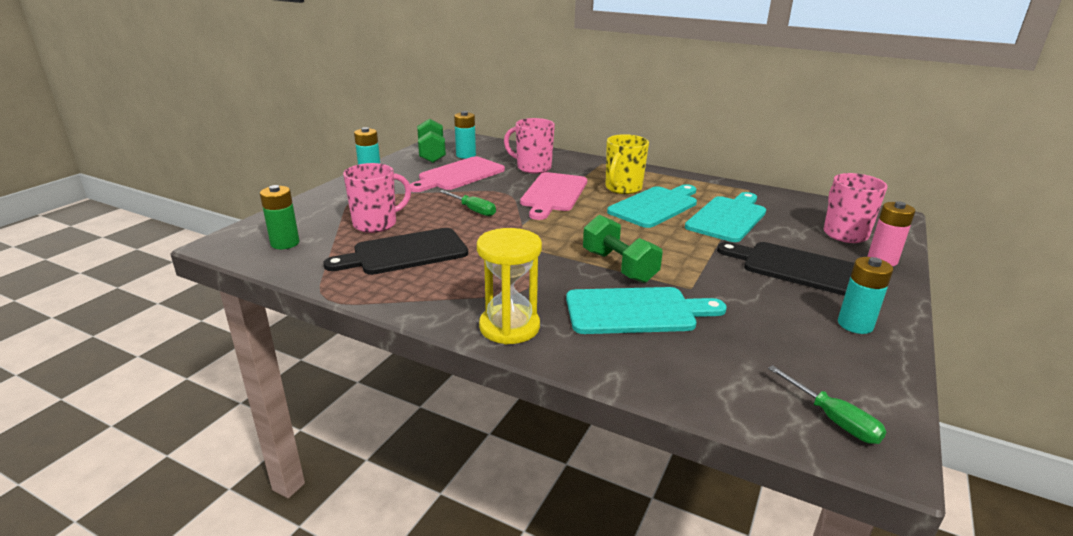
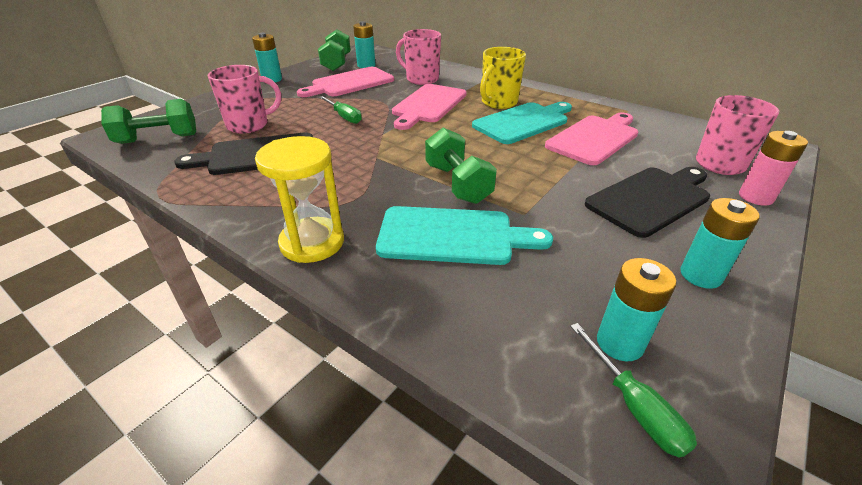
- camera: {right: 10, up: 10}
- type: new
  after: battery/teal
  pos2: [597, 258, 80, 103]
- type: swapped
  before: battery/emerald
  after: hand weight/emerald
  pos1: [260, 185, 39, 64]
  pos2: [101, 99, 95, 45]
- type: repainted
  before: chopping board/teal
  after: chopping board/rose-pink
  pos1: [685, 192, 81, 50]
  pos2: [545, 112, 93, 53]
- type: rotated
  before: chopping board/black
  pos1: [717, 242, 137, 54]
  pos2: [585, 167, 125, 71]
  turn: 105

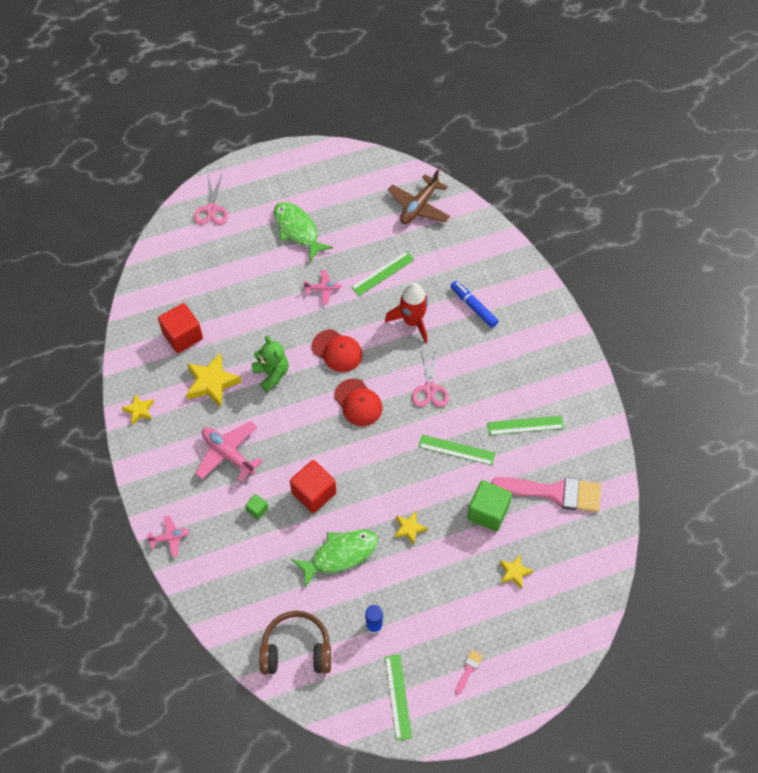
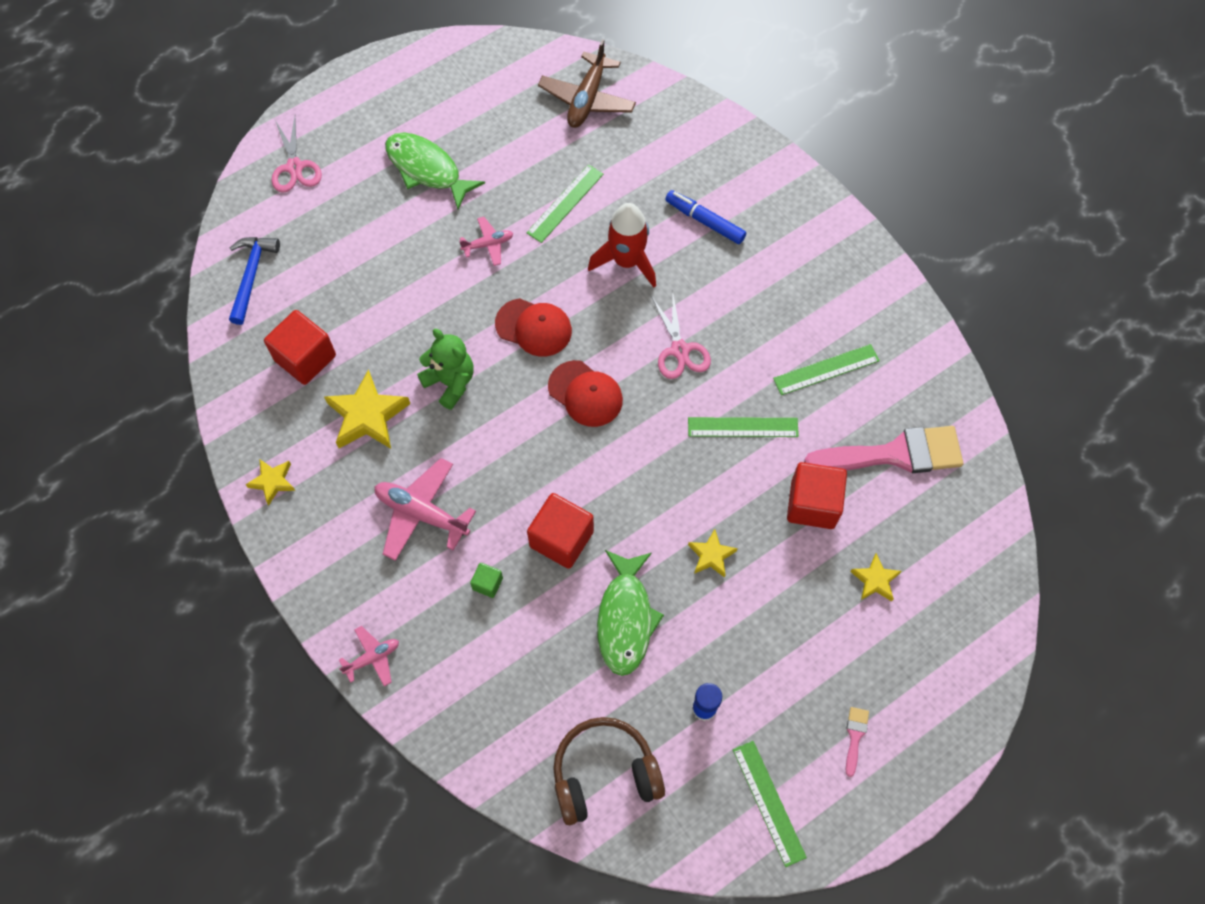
- camera: {right: -15, up: 5}
- type: new
  after: hammer/blue
  pos2: [229, 237, 51, 88]
- type: repainted
  before: solid cube/emerald
  after: solid cube/crimson
  pos1: [467, 480, 45, 52]
  pos2: [787, 462, 60, 67]
- type: rotated
  before: fish figure/emerald
  pos1: [291, 530, 87, 58]
  pos2: [597, 550, 67, 126]
  turn: 135

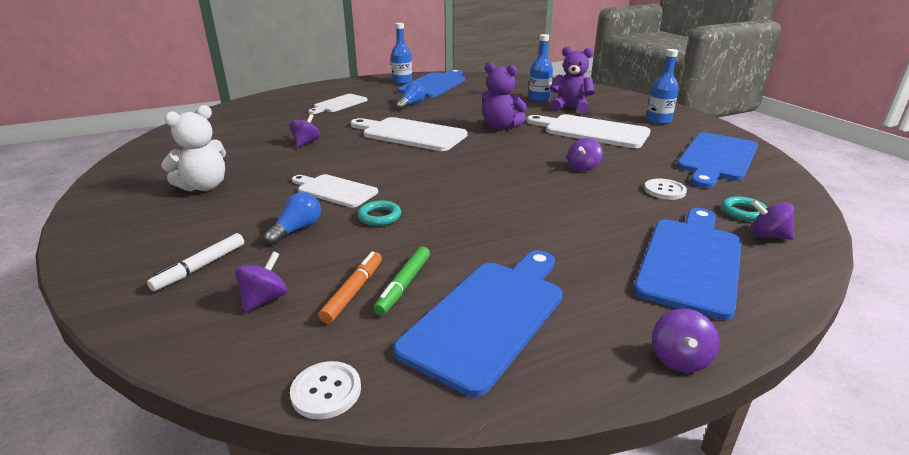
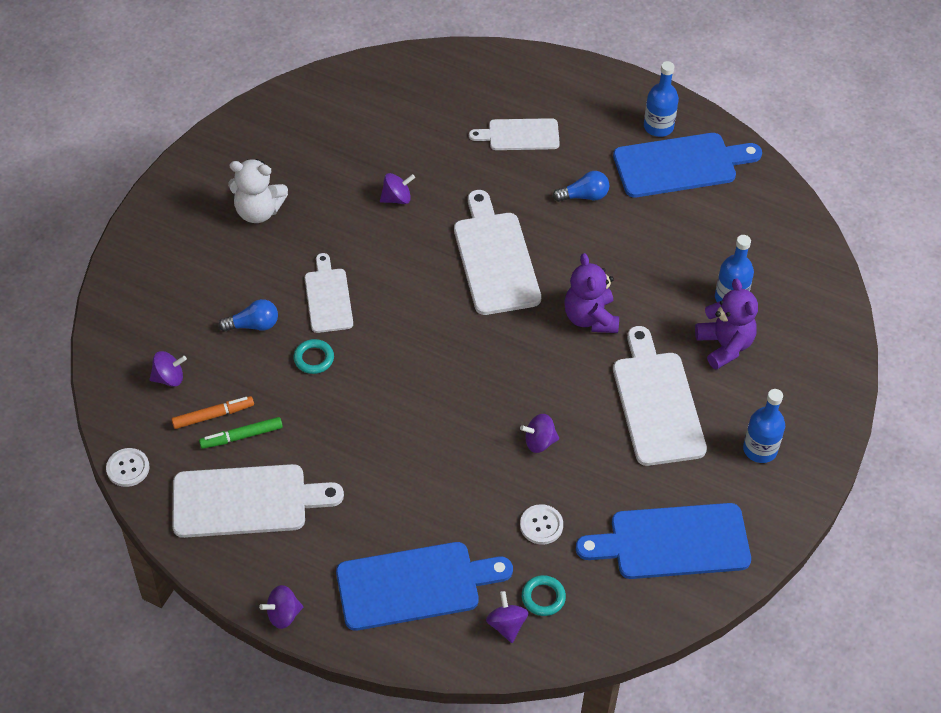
- camera: {right: 50, up: 25}
- type: gone
  before: felt pen/pure white
  pos1: [147, 233, 97, 58]
- type: repainted
  before: chopping board/blue
  after: chopping board/pure white
  pos1: [393, 251, 170, 146]
  pos2: [172, 464, 172, 74]

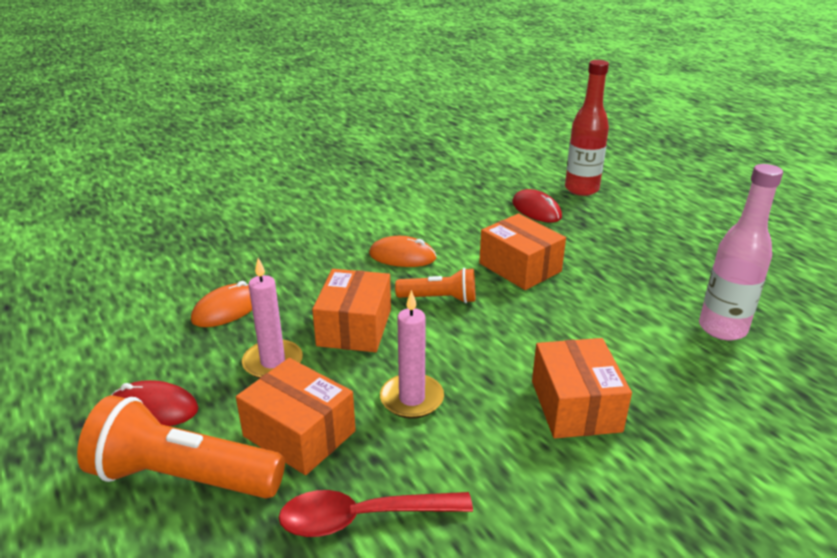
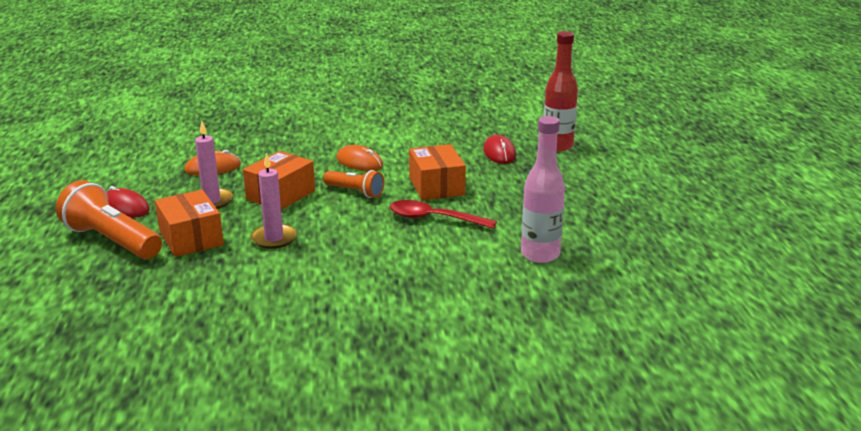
- camera: {right: 25, up: -5}
- type: gone
  before: package/bright orange
  pos1: [532, 338, 100, 100]
- type: shifted
  before: tablespoon/crimson
  pos1: [278, 490, 195, 47]
  pos2: [390, 200, 107, 29]

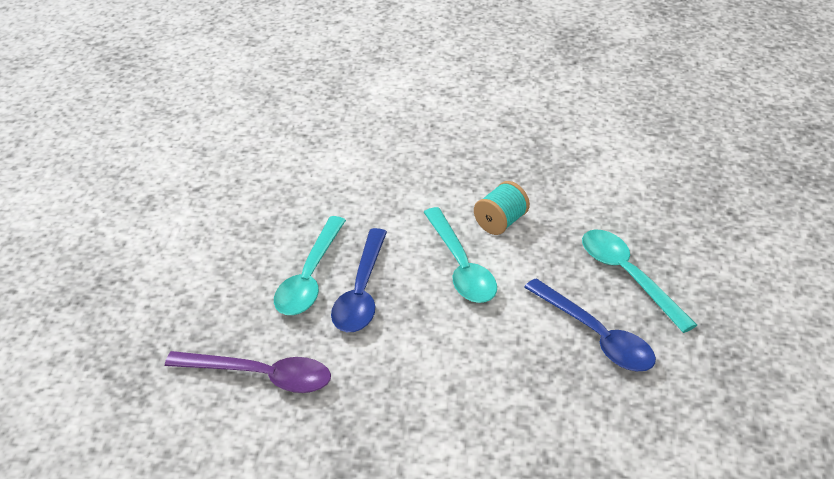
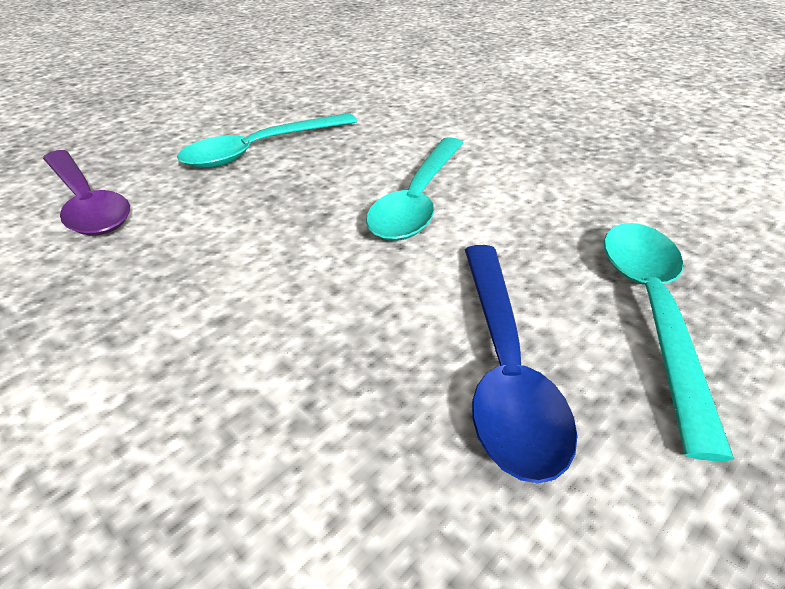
- camera: {right: 40, up: 0}
- type: gone
  before: tablespoon/blue
  pos1: [331, 228, 56, 104]
- type: gone
  before: reel of thread/teal
  pos1: [474, 181, 56, 54]

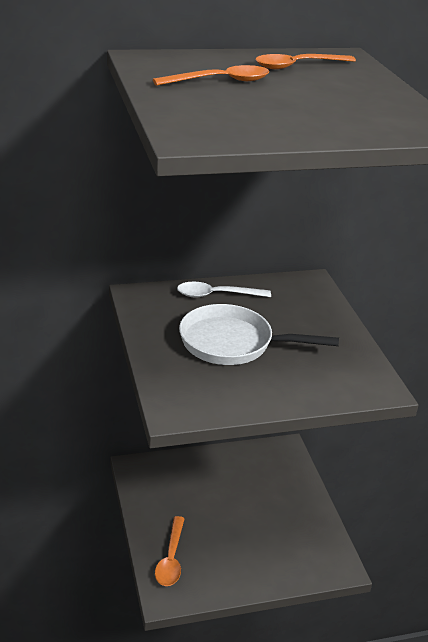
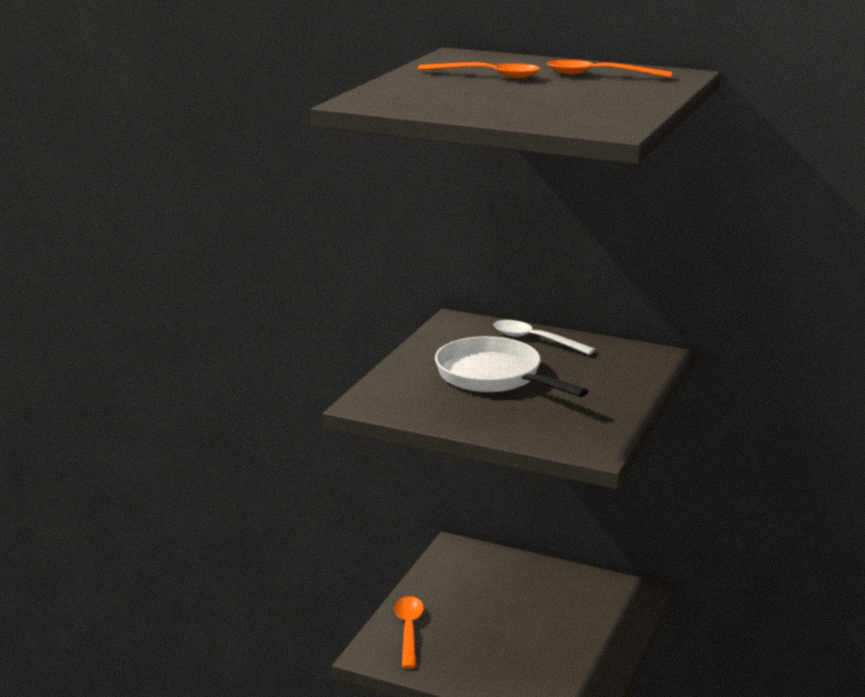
- camera: {right: 40, up: -10}
- type: rotated
  before: tablespoon/bright orange
  pos1: [155, 516, 30, 70]
  pos2: [394, 596, 30, 73]
  turn: 135

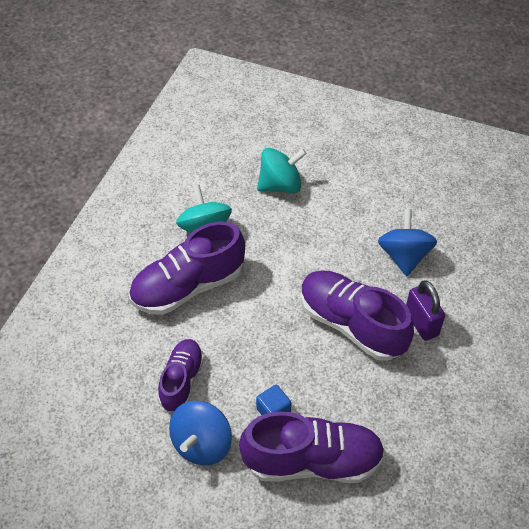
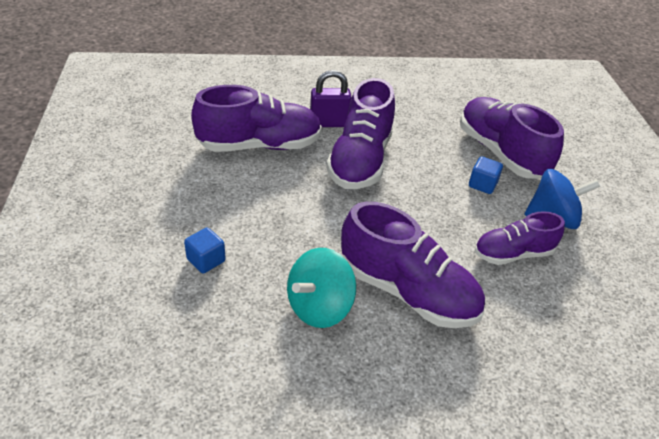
- camera: {right: -120, up: -10}
- type: swapped
  before: whirligig/teal
  after: solid cube/blue
  pos1: [257, 148, 50, 45]
  pos2: [184, 228, 42, 45]
- type: swapped
  before: whirligig/blue
  after: sneaker/royal purple
  pos1: [378, 209, 59, 67]
  pos2: [191, 85, 131, 67]
- type: rotated
  before: small lock/royal purple
  pos1: [406, 280, 39, 61]
  pos2: [310, 70, 42, 57]
  turn: 45

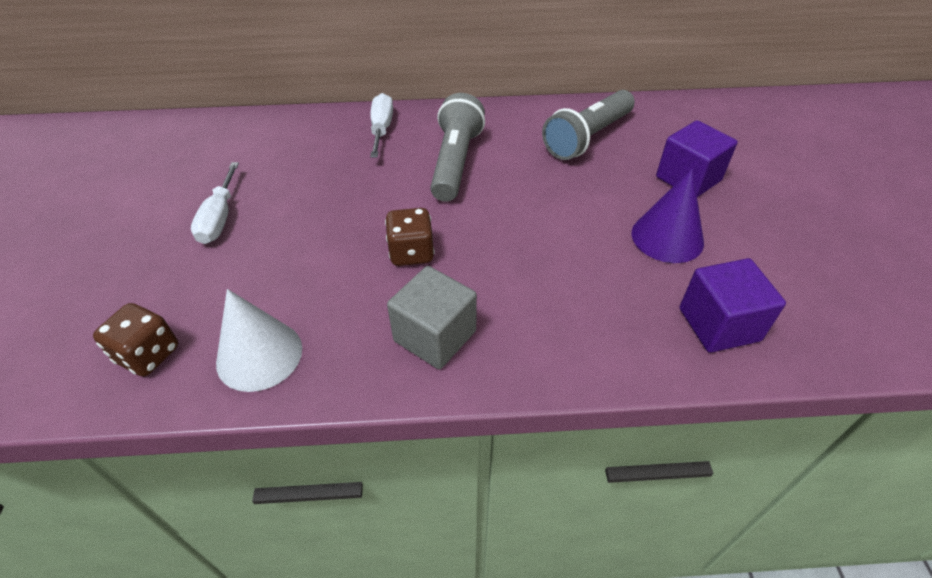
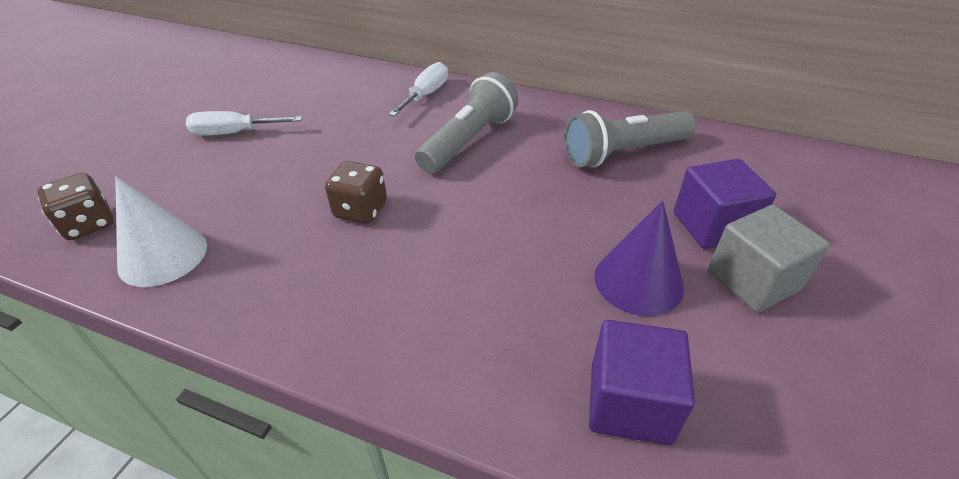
- camera: {right: 25, up: -5}
- type: shifted
  before: solid cube/grey
  pos1: [387, 266, 90, 103]
  pos2: [708, 205, 122, 108]
- type: rotated
  before: hand screwdriver/pure white
  pos1: [191, 162, 48, 82]
  pos2: [186, 111, 116, 25]
  turn: 60

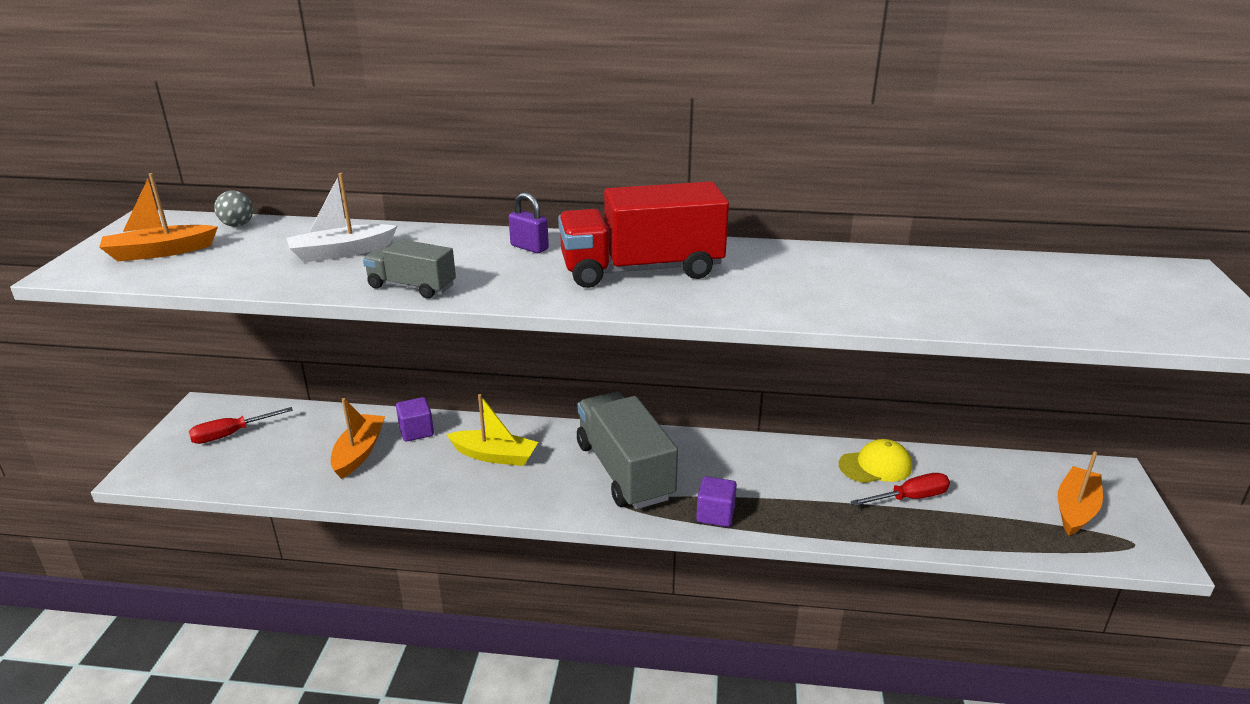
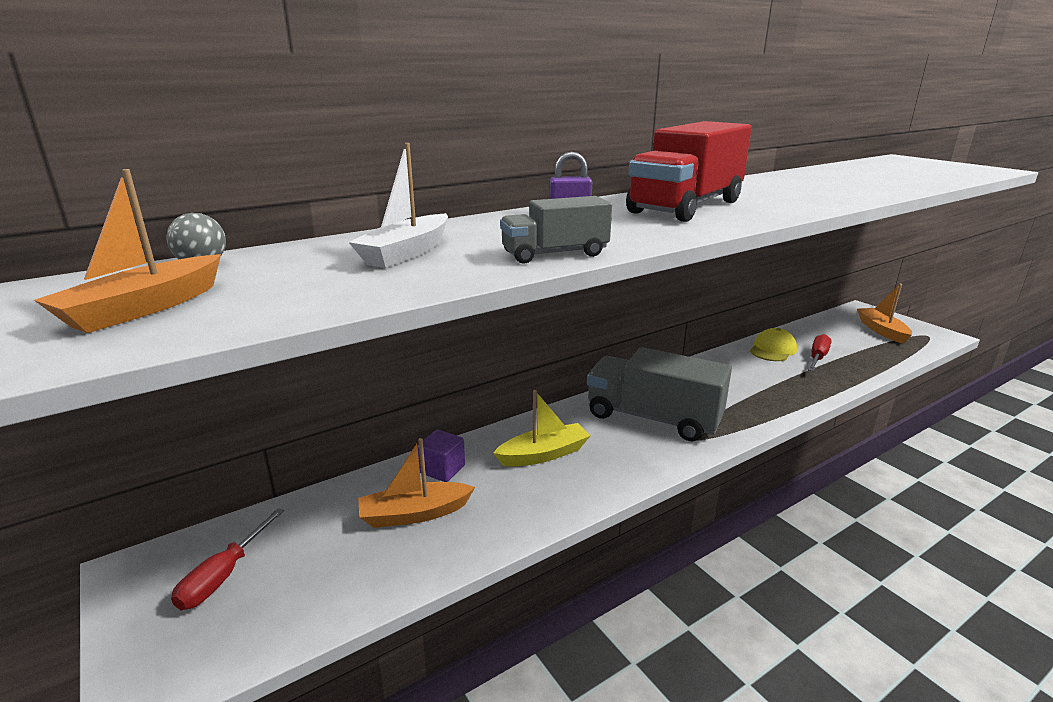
- camera: {right: -40, up: -5}
- type: gone
  before: solid cube/royal purple
  pos1: [696, 476, 41, 51]
- type: rotated
  before: sailboat/bright orange
  pos1: [331, 398, 54, 81]
  pos2: [358, 438, 117, 90]
  turn: -75

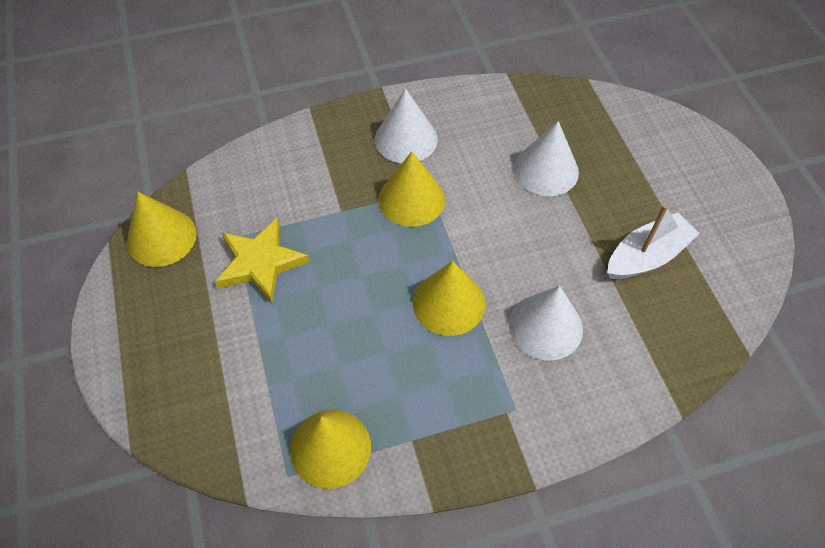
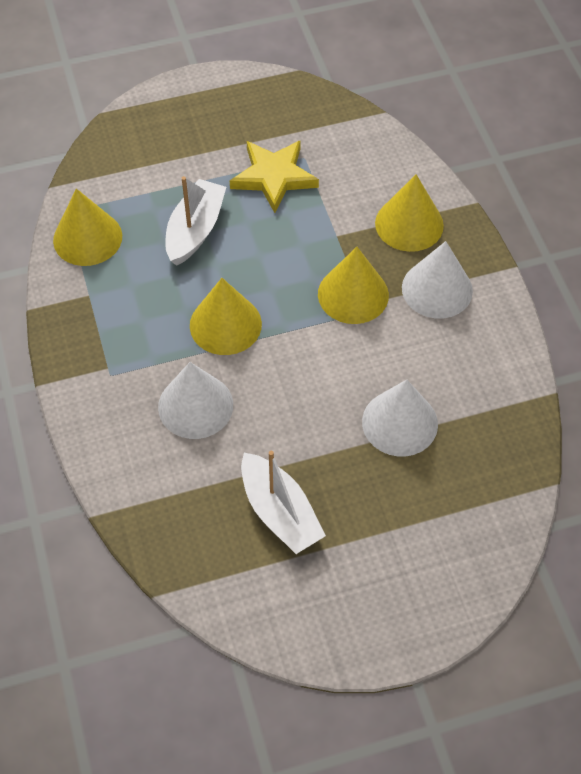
- camera: {right: 90, up: 0}
- type: new
  after: sailboat/pure white
  pos2: [165, 176, 61, 90]
- type: shifted
  before: cone/yellow
  pos1: [127, 192, 70, 75]
  pos2: [375, 174, 69, 78]

